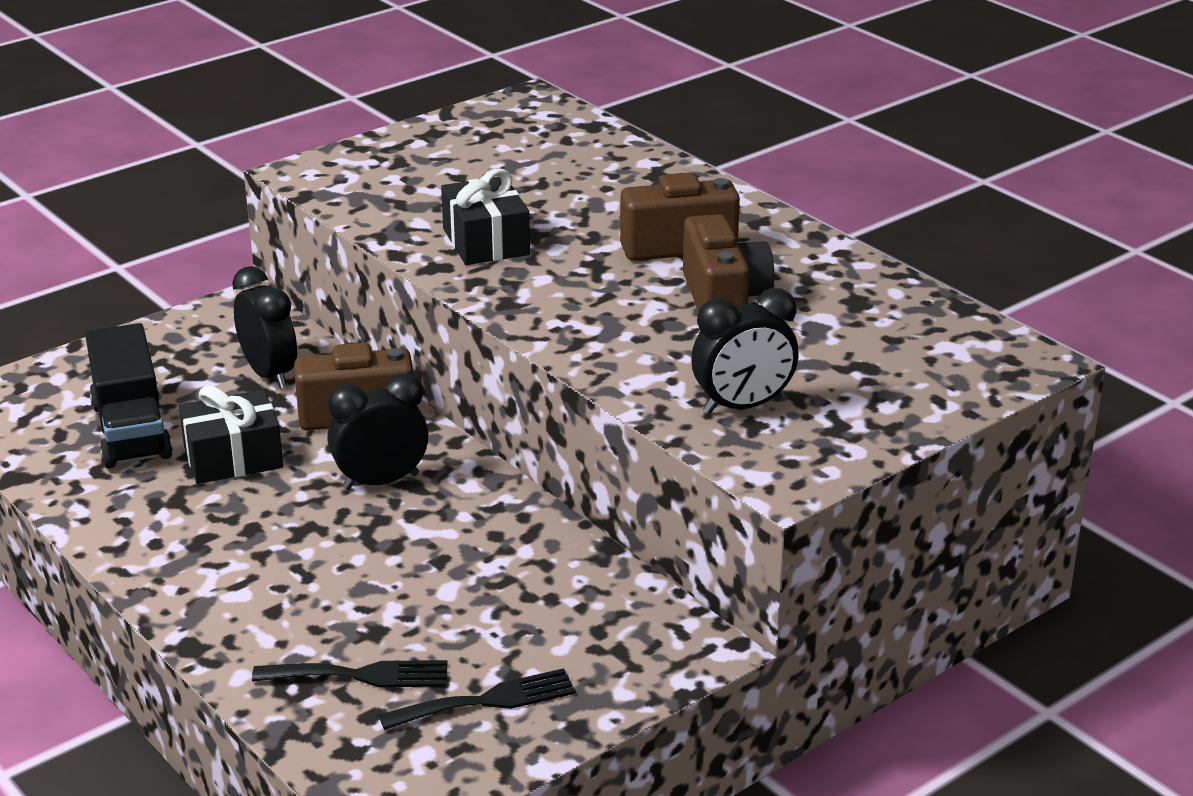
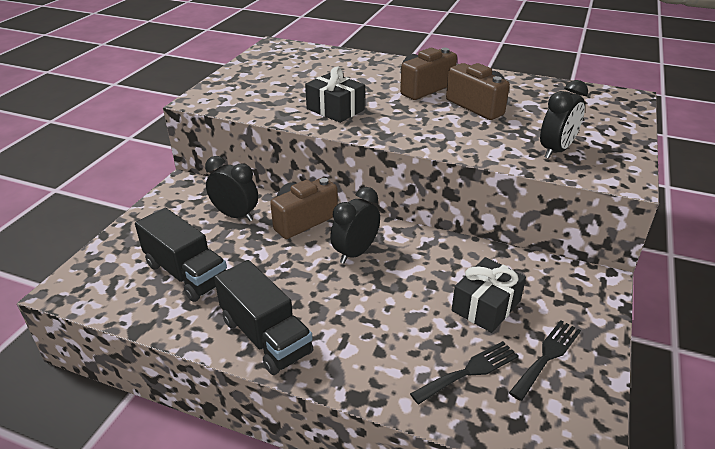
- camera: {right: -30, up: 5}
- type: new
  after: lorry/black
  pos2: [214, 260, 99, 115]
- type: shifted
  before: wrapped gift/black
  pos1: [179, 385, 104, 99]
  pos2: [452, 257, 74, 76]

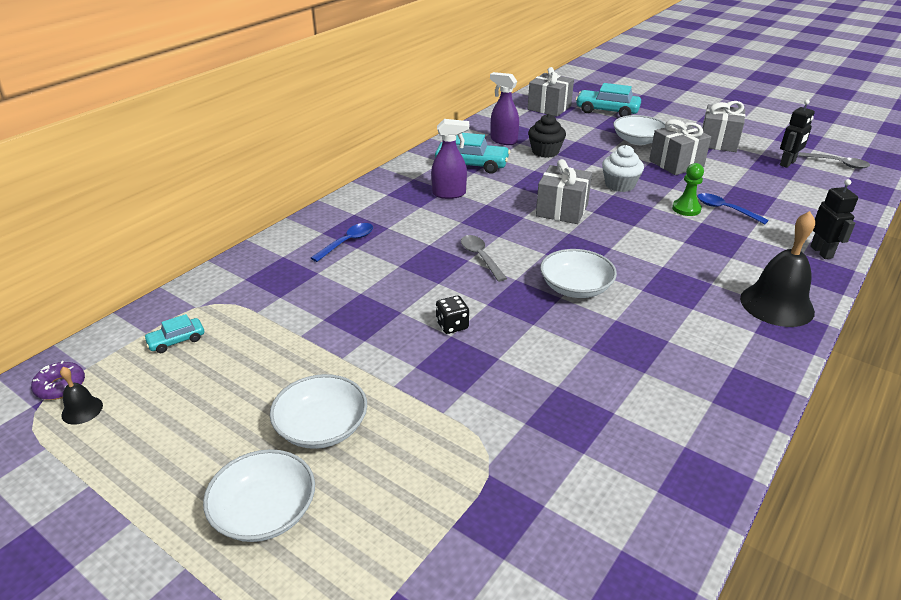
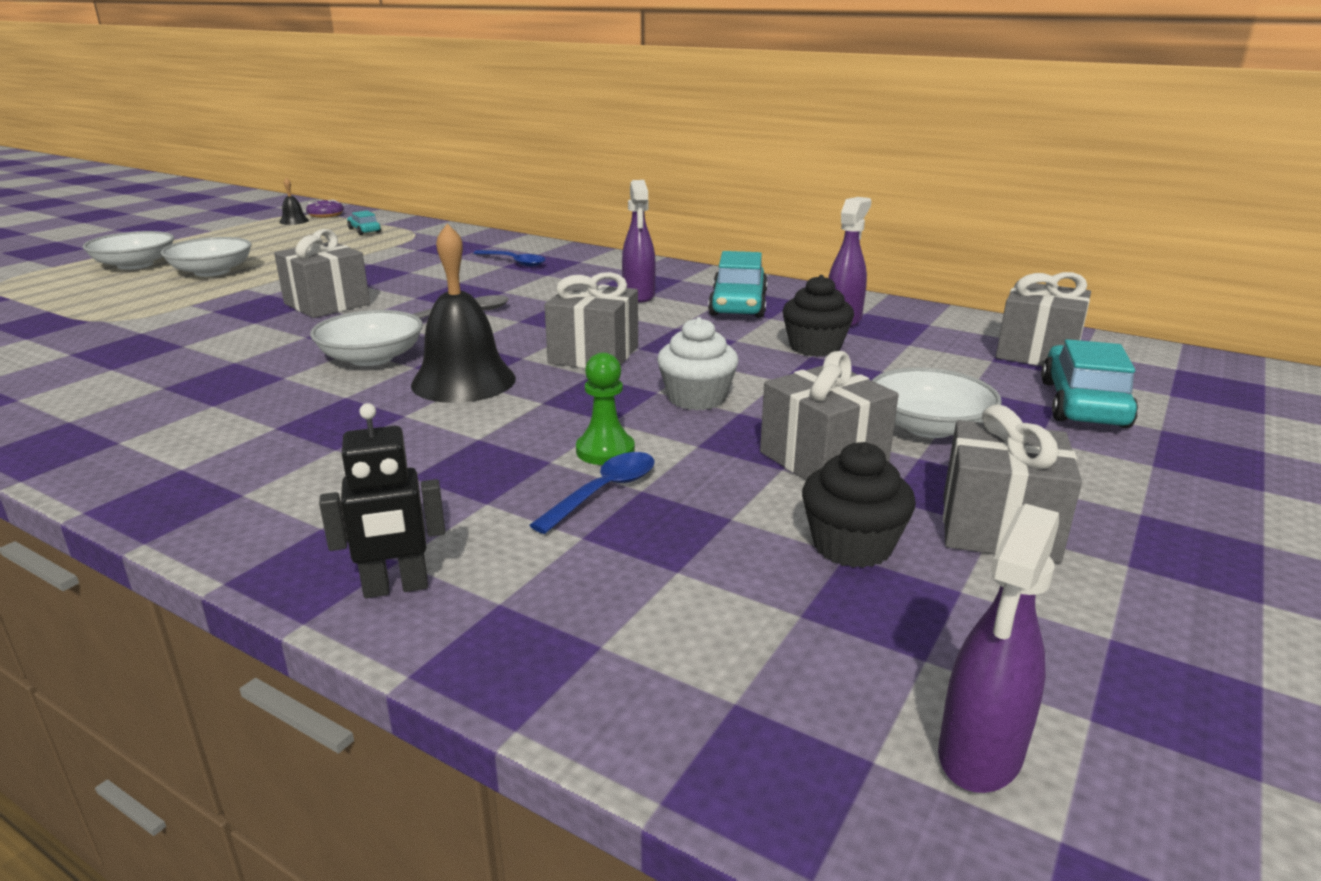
- camera: {right: 85, up: -10}
- type: gone
  before: toy robot/black
  pos1: [780, 99, 35, 69]
- type: new
  after: fairy cake/black
  pos2: [802, 442, 114, 126]
- type: shifted
  before: hand bell/black
  pos1: [740, 211, 76, 116]
  pos2: [411, 223, 105, 180]
- type: swapped
  before: dice/black
  after: wrapped gift/grey
  pos1: [436, 296, 33, 38]
  pos2: [274, 229, 96, 89]
- type: swapped
  before: tablespoon/grey
  after: sprayer/royal purple
  pos1: [799, 152, 71, 17]
  pos2: [938, 503, 121, 290]

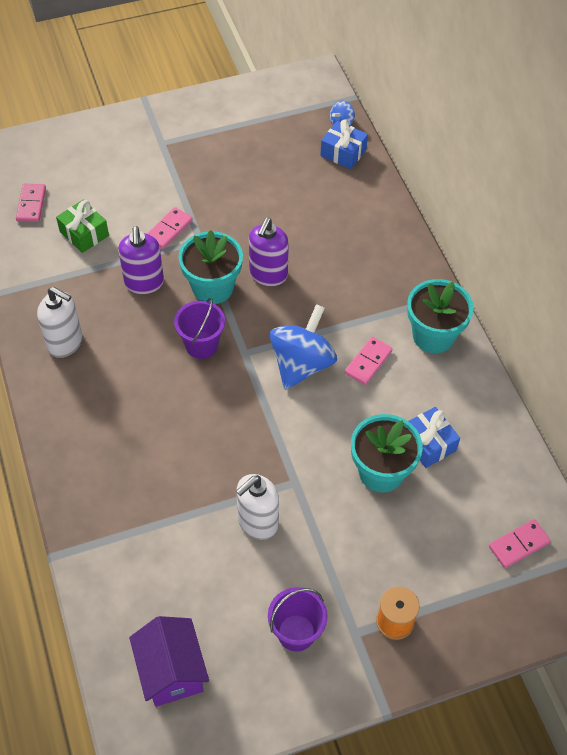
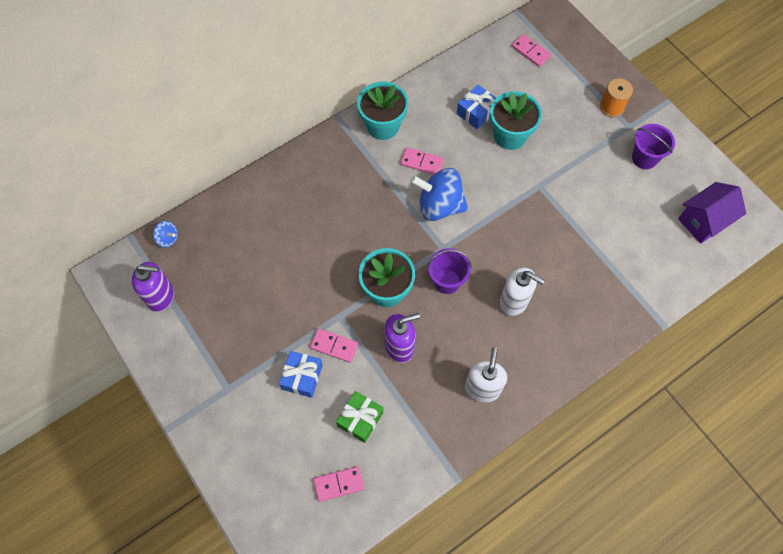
- camera: {right: -105, up: 10}
- type: shifted
  before: soap pump/pure white
  pos1: [236, 474, 43, 66]
  pos2: [500, 267, 45, 49]
- type: shifted
  before: soap pump/royal purple
  pos1: [249, 218, 40, 68]
  pos2: [132, 262, 42, 50]
- type: shifted
  before: wrapped gift/blue
  pos1: [320, 119, 48, 50]
  pos2: [279, 351, 44, 47]

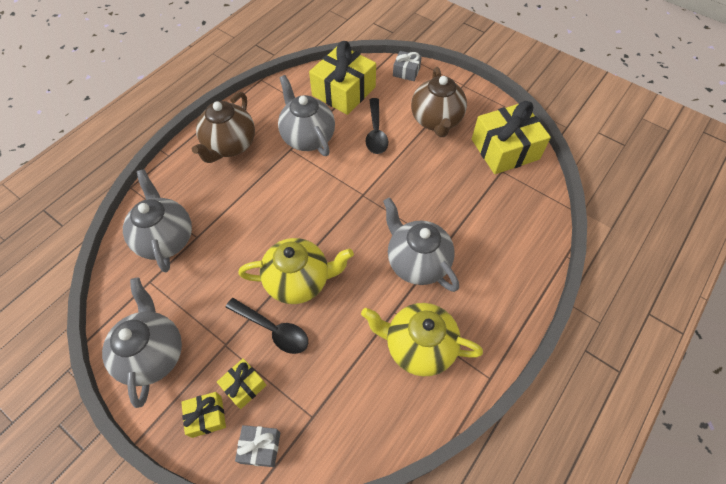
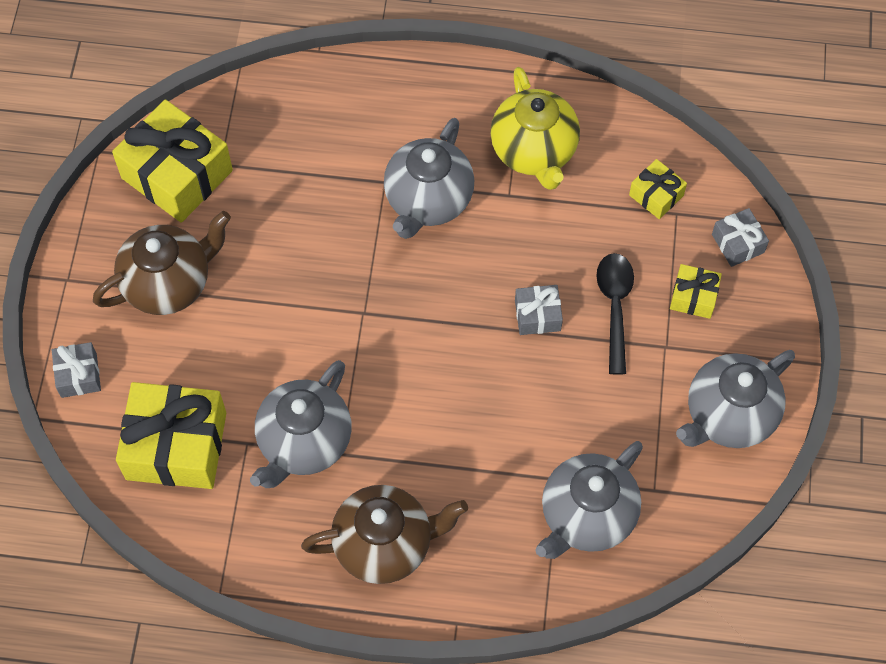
- camera: {right: -120, up: 5}
- type: gone
  before: tablespoon/black
  pos1: [366, 98, 22, 56]
- type: shifted
  before: wrapped gift/yellow
  pos1: [181, 392, 45, 46]
  pos2: [629, 159, 58, 60]
- type: swapped
  before: teapot/yellow
  after: wrapped gift/grey
  pos1: [238, 238, 116, 66]
  pos2: [515, 285, 48, 50]

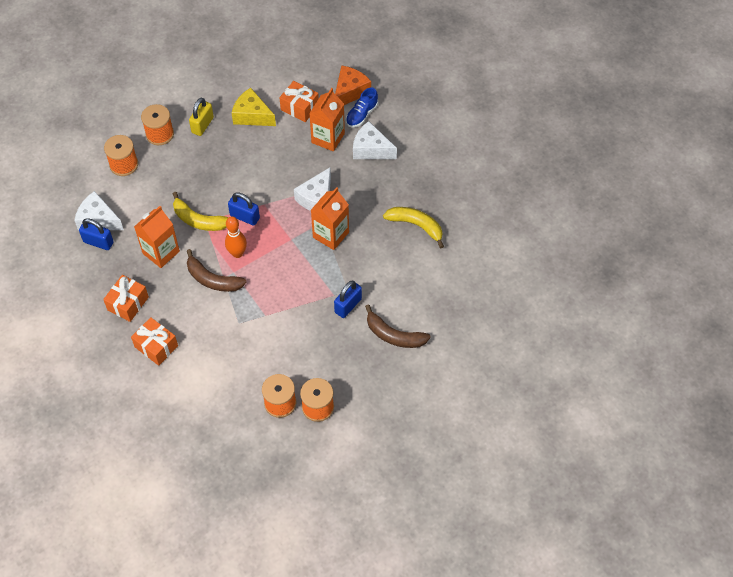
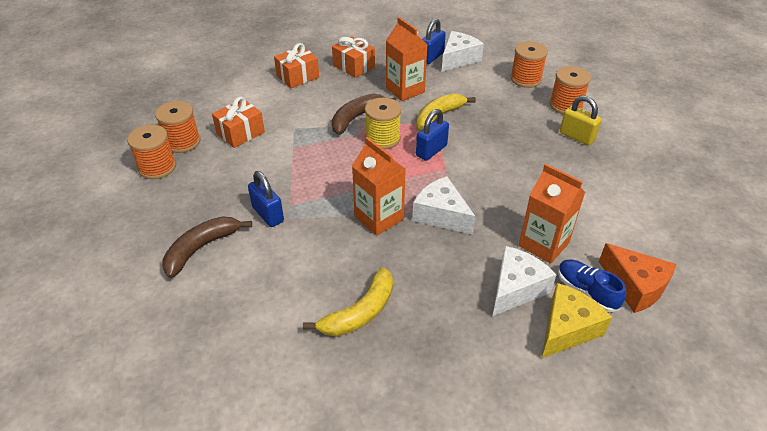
- camera: {right: 105, up: -15}
- type: shifted
  before: cheese wedge/yellow
  pos1: [232, 88, 44, 38]
  pos2: [542, 283, 70, 75]
- type: shifted
  before: wrapped gift/bright orange
  pos1: [280, 81, 39, 41]
  pos2: [212, 97, 53, 51]
- type: swapped
  before: bowling pin/bright orange
  after: reel of thread/yellow
  pos1: [225, 216, 22, 42]
  pos2: [365, 98, 36, 51]

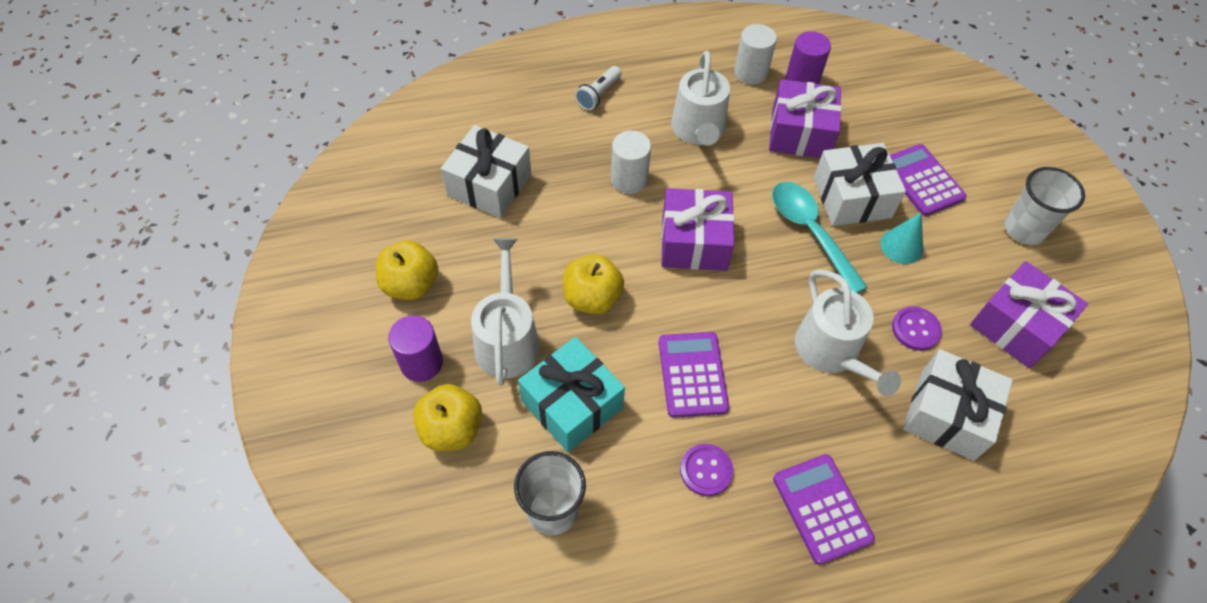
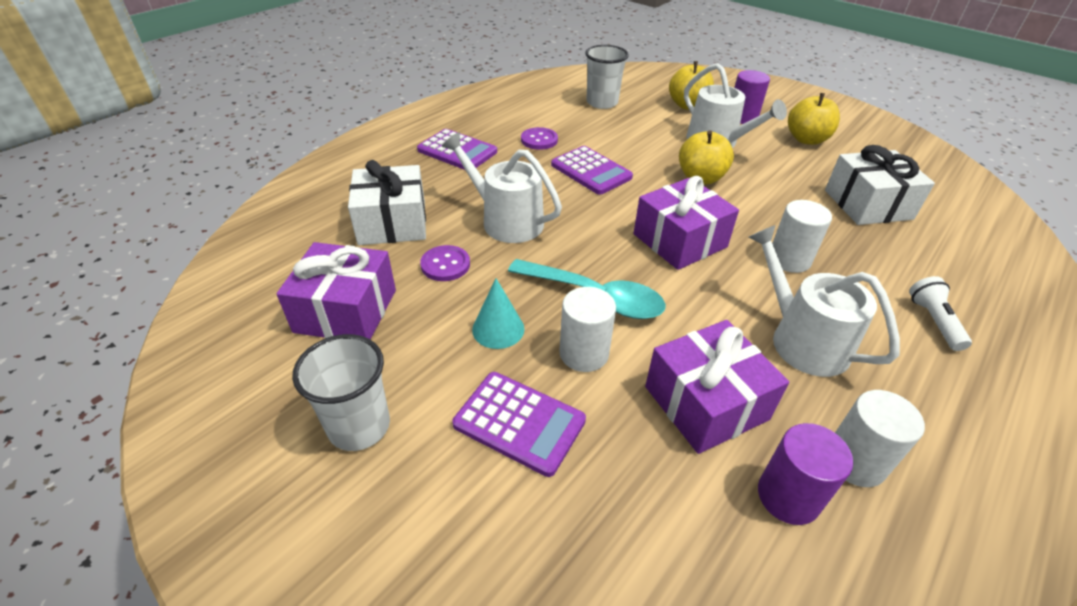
- camera: {right: 145, up: -15}
- type: gone
  before: wrapped gift/teal
  pos1: [518, 337, 107, 115]
- type: swapped
  before: wrapped gift/pure white
  after: solid cylinder/pure white
  pos1: [813, 143, 93, 83]
  pos2: [559, 287, 57, 85]

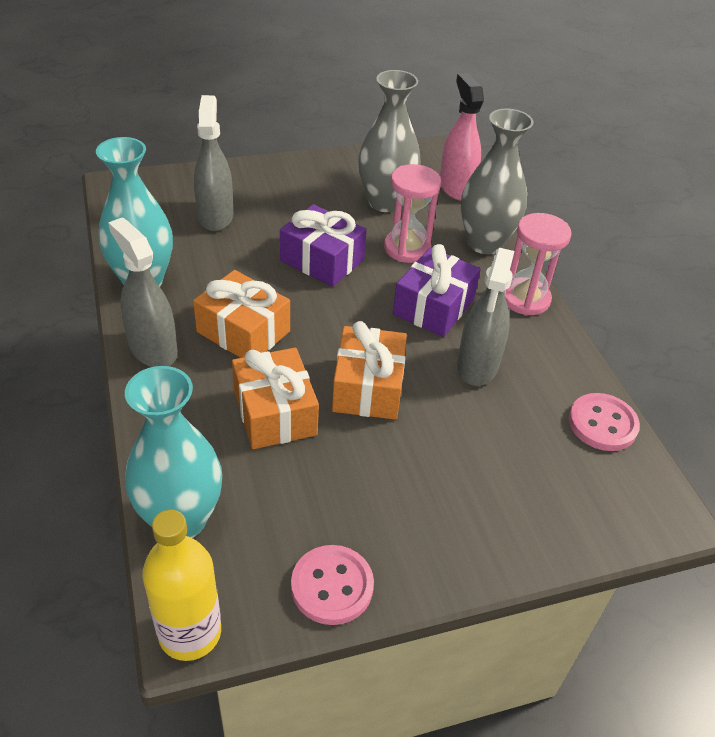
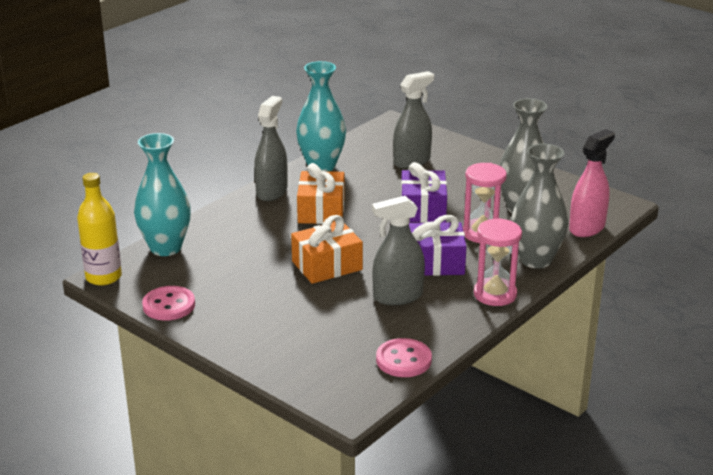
- camera: {right: 60, up: -15}
- type: gone
  before: wrapped gift/bright orange
  pos1: [232, 348, 87, 101]

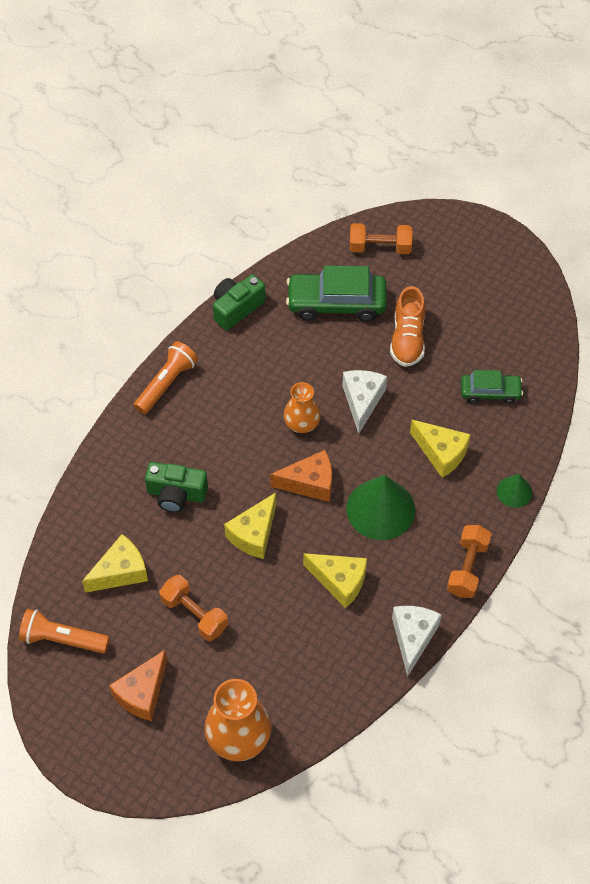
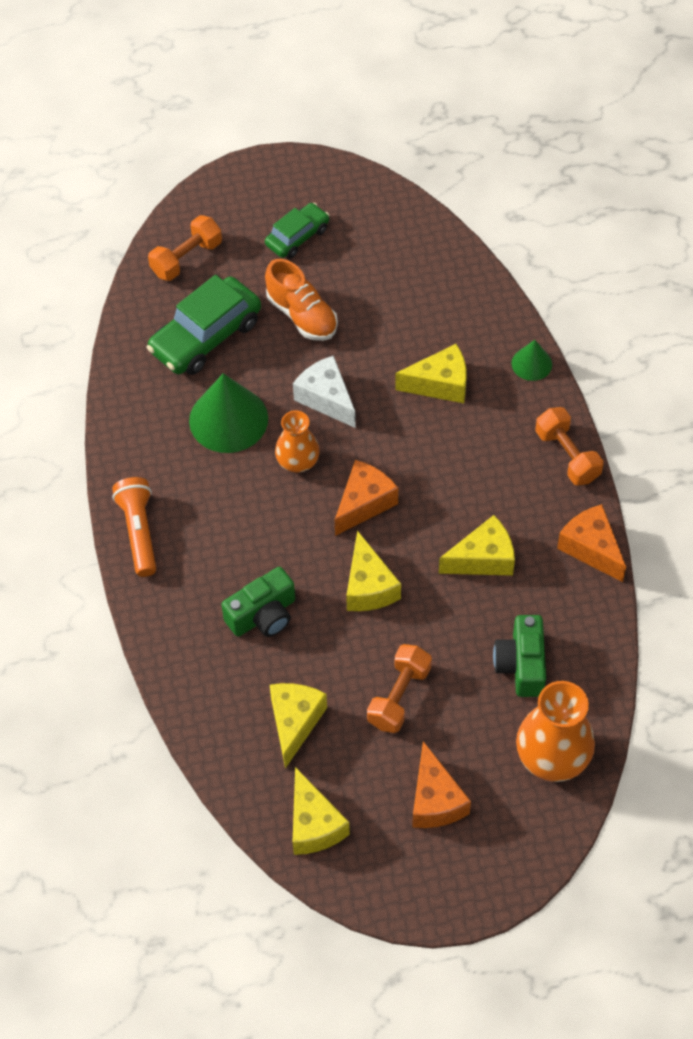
- camera: {right: -45, up: 0}
- type: shifted
  before: camera/emerald
  pos1: [213, 274, 53, 56]
  pos2: [493, 615, 53, 82]
- type: shifted
  before: cone/emerald
  pos1: [346, 475, 69, 65]
  pos2: [189, 373, 79, 80]
- type: shifted
  before: automobile/emerald
  pos1: [461, 370, 62, 34]
  pos2: [265, 203, 65, 55]
- type: swapped
  before: torch/bright orange
  after: cheese wedge/yellow
  pos1: [19, 609, 91, 44]
  pos2: [292, 767, 58, 88]
- type: repainted
  before: cheese wedge/pure white
  after: cheese wedge/bright orange
  pos1: [392, 606, 50, 71]
  pos2: [557, 504, 69, 78]
- type: rotated
  before: hand weight/bright orange
  pos1: [159, 575, 69, 66]
  pos2: [367, 644, 65, 89]
  turn: -60

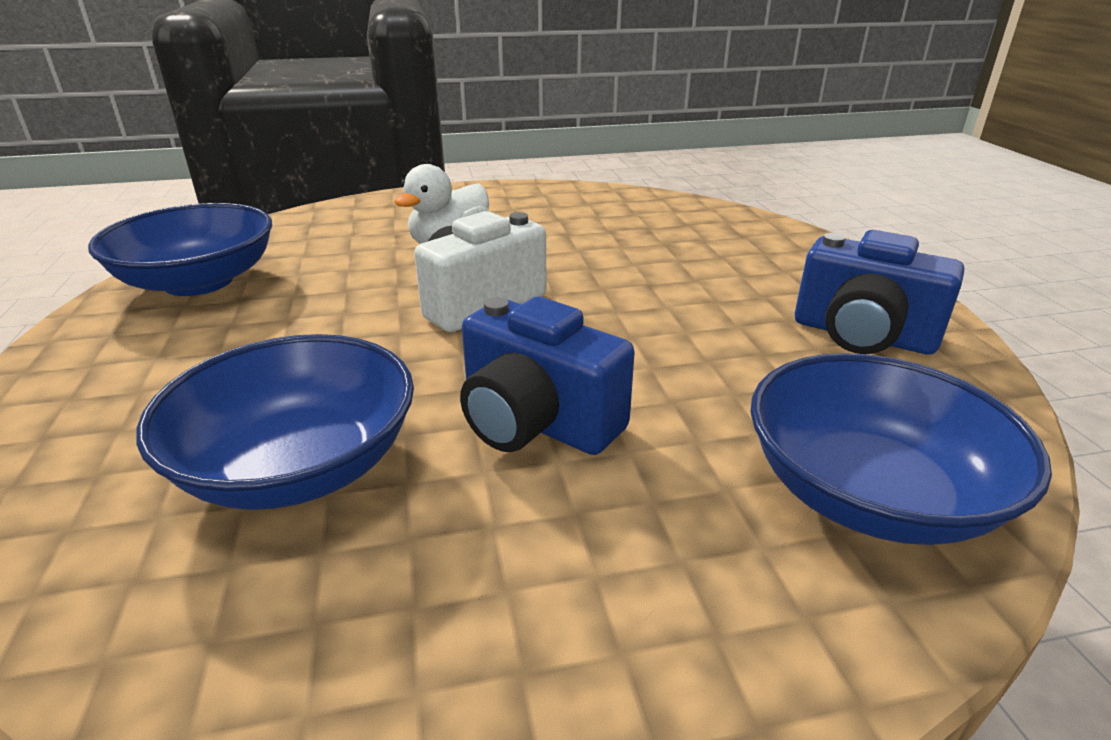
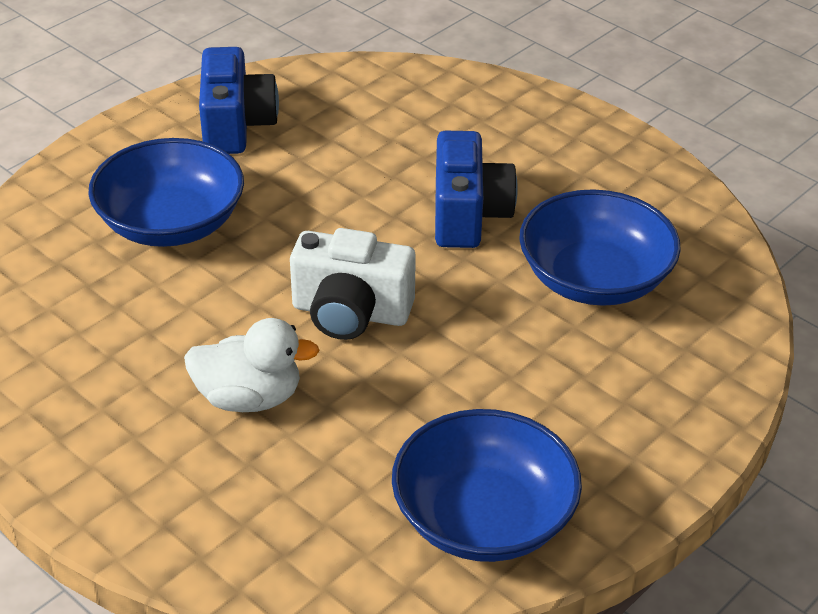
- camera: {right: -125, up: 10}
- type: shifted
  before: serving bowl/blue
  pos1: [751, 353, 301, 192]
  pos2: [88, 138, 156, 109]

